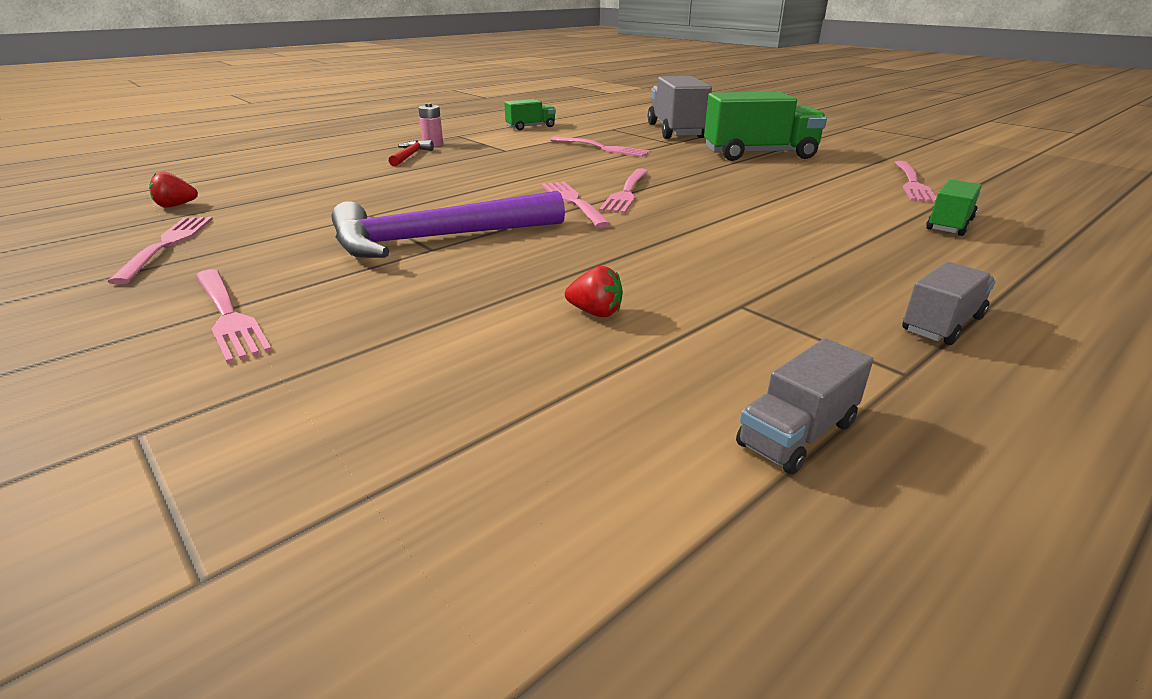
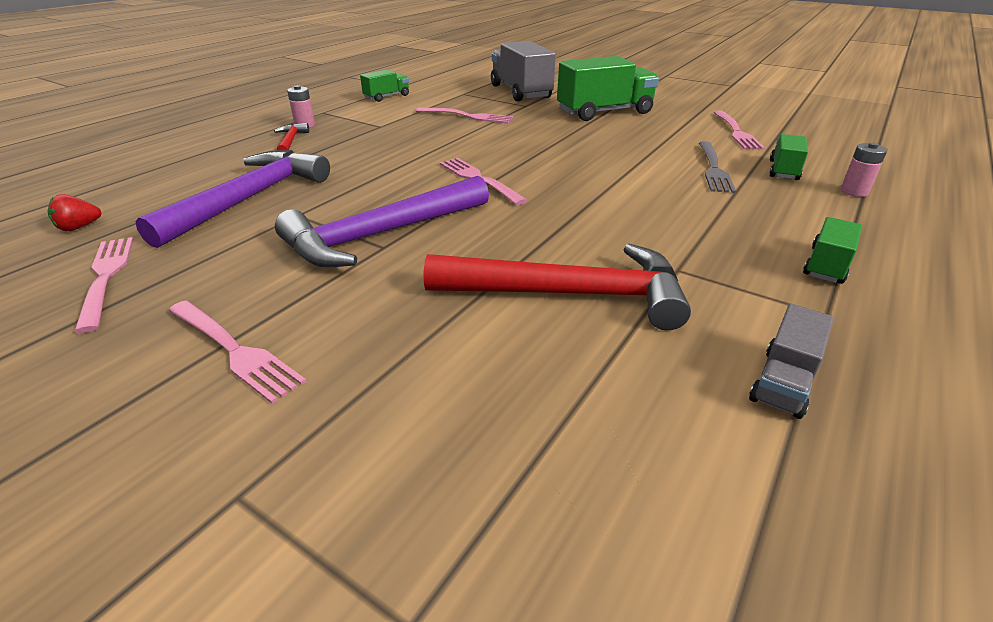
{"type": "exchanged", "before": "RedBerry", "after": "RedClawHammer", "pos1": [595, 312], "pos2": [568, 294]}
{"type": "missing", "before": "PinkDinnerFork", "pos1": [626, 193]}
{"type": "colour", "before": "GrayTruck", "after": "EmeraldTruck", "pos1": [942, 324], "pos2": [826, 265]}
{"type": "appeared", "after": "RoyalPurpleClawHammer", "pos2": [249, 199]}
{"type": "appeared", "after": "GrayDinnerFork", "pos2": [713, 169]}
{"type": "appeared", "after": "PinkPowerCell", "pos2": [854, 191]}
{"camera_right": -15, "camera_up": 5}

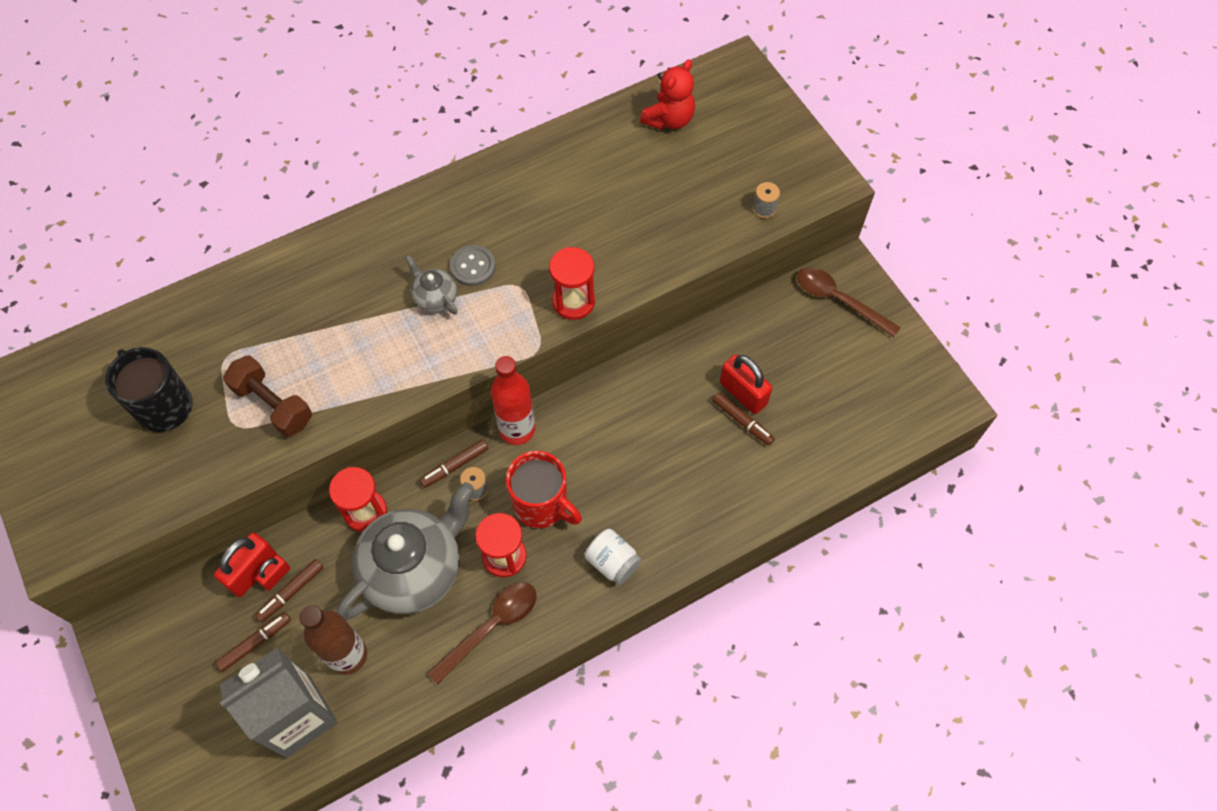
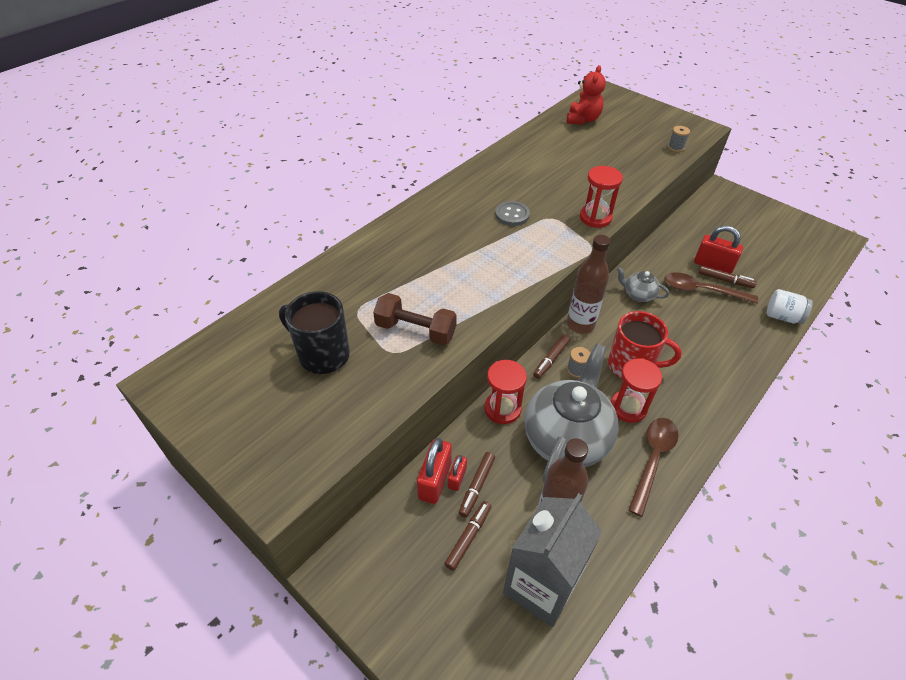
{"type": "relocated", "before": "GrayTeapot", "pos1": [435, 298], "pos2": [638, 295]}
{"type": "colour", "before": "RedDrinkBottle", "after": "BrownDrinkBottle", "pos1": [517, 429], "pos2": [580, 324]}
{"type": "relocated", "before": "PureWhiteJamJar", "pos1": [612, 562], "pos2": [782, 316]}
{"type": "relocated", "before": "BrownTeaspoon", "pos1": [838, 300], "pos2": [702, 290]}
{"camera_right": -20, "camera_up": -15}

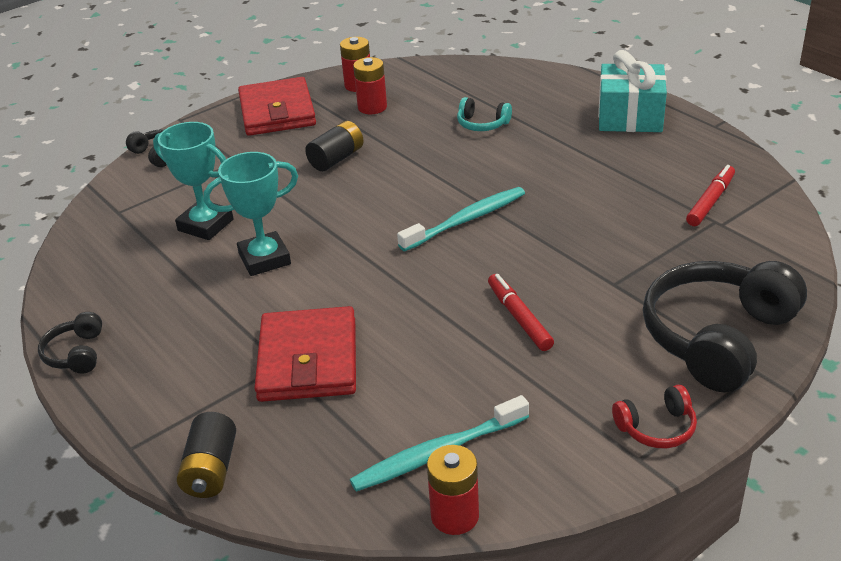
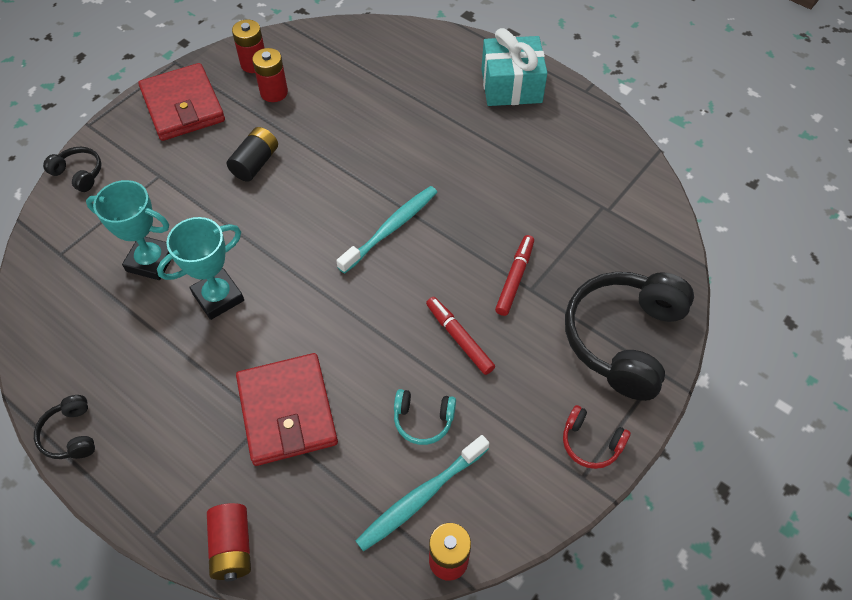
{"type": "colour", "before": "EbonyPowerCell", "after": "RedPowerCell", "pos1": [211, 470], "pos2": [232, 547]}
{"type": "relocated", "before": "TealOverEarHeadphones", "pos1": [482, 124], "pos2": [423, 420]}
{"type": "spun", "before": "RedOverEarHeadphones", "pos1": [656, 428], "pos2": [591, 443], "turn": 60}
{"type": "relocated", "before": "RedMarker", "pos1": [710, 201], "pos2": [514, 278]}
{"camera_right": -15, "camera_up": 20}

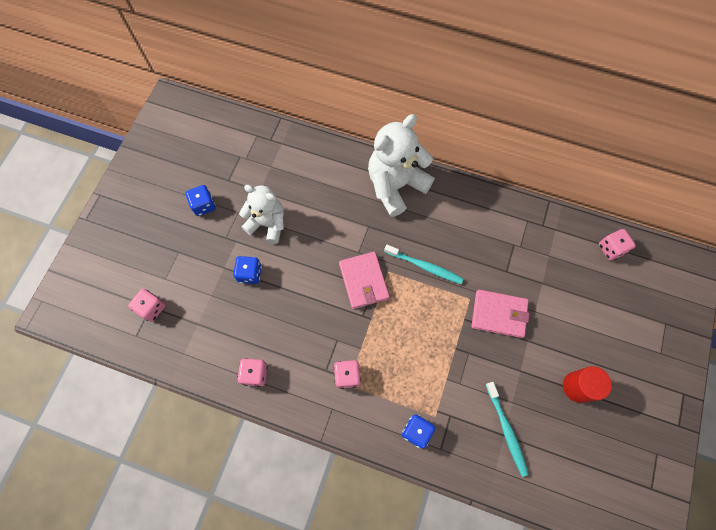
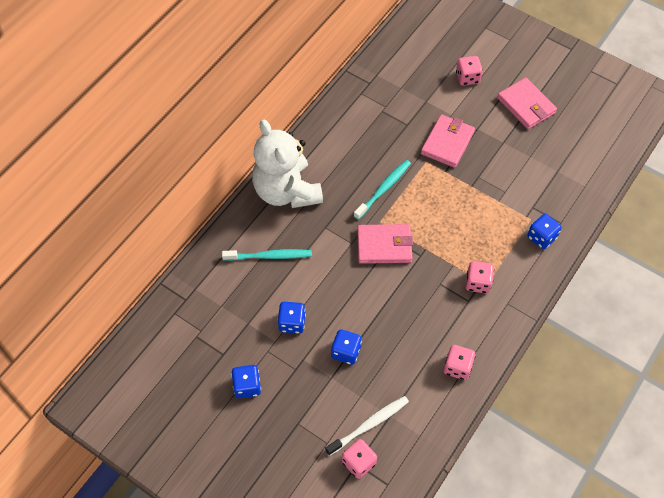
{"type": "exchanged", "before": "PureWhiteTeddy", "after": "BlueDie", "pos1": [267, 223], "pos2": [292, 323]}
{"type": "relocated", "before": "TealToothBrush", "pos1": [506, 430], "pos2": [270, 256]}
{"type": "exchanged", "before": "RedSolidCylinder", "after": "PinkWallet", "pos1": [577, 387], "pos2": [526, 105]}
{"type": "relocated", "before": "PinkDie", "pos1": [611, 248], "pos2": [467, 78]}
{"type": "appeared", "after": "PureWhiteToothBrush", "pos2": [369, 424]}
{"camera_right": -75, "camera_up": -10}

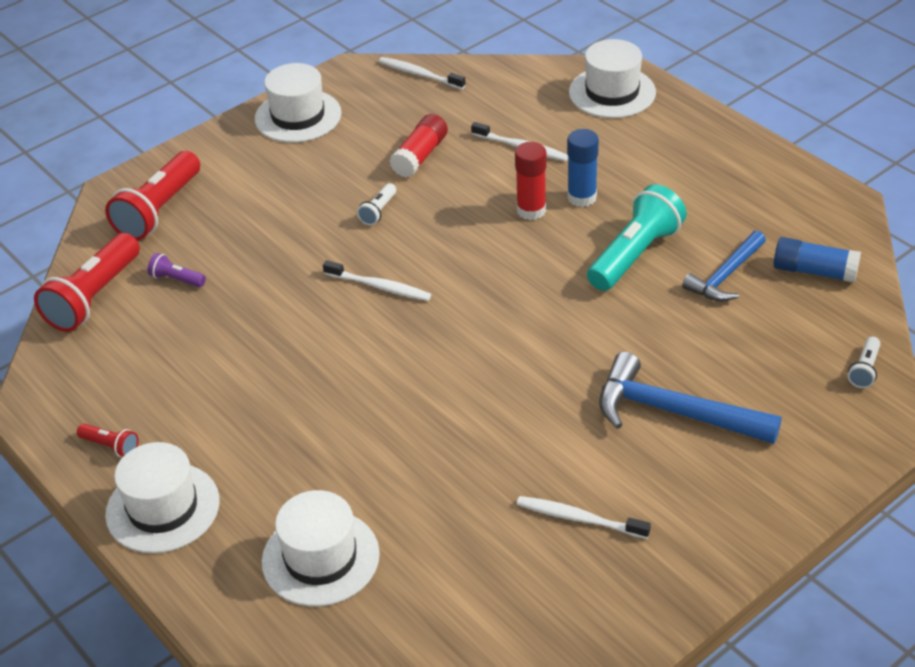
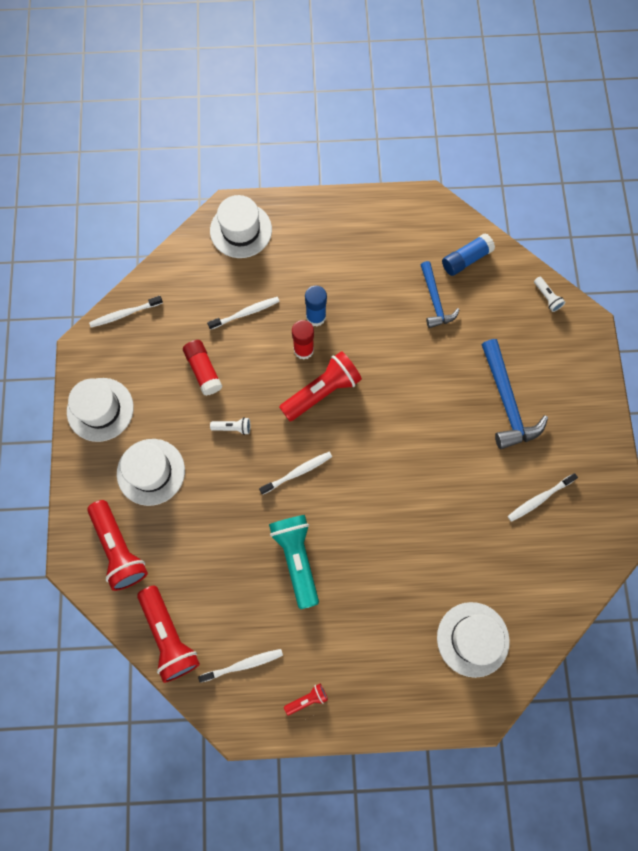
{"type": "relocated", "before": "PureWhiteTopHat", "pos1": [163, 508], "pos2": [151, 472]}
{"type": "missing", "before": "RoyalPurplePocketTorch", "pos1": [177, 279]}
{"type": "spun", "before": "PureWhitePocketTorch", "pos1": [378, 211], "pos2": [233, 427], "turn": -60}
{"type": "relocated", "before": "TealPocketTorch", "pos1": [635, 255], "pos2": [296, 558]}
{"type": "spun", "before": "BlueClawHammer", "pos1": [674, 412], "pos2": [506, 402], "turn": -75}
{"type": "appeared", "after": "PureWhiteToothBrush", "pos2": [243, 664]}
{"type": "appeared", "after": "RedPocketTorch", "pos2": [322, 391]}
{"camera_right": -55, "camera_up": 30}

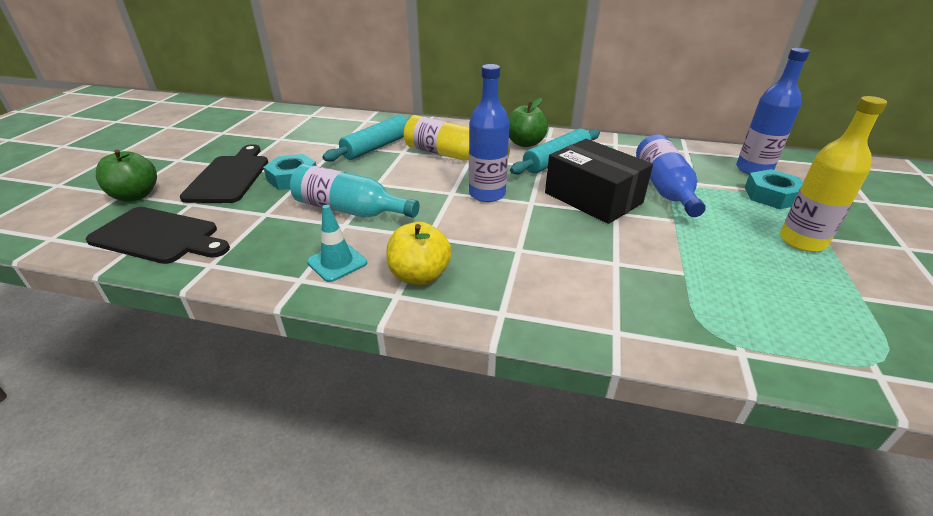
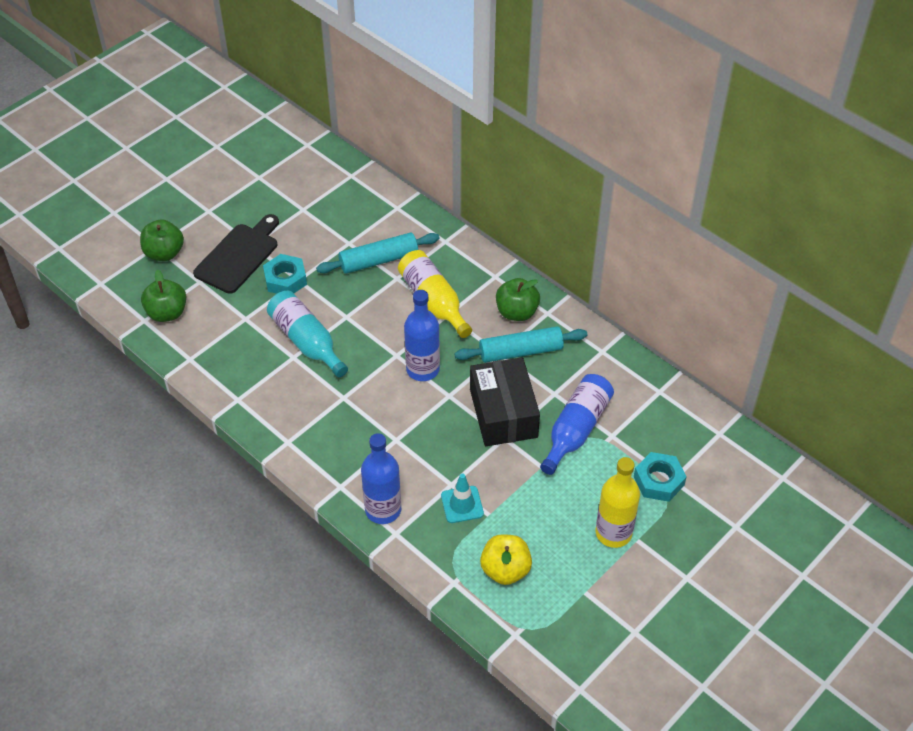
{"type": "exchanged", "before": "EbonyCuttingBoard", "after": "EmeraldAppleFruit", "pos1": [159, 236], "pos2": [167, 313]}
{"type": "relocated", "before": "TealTrafficCone", "pos1": [337, 262], "pos2": [462, 504]}
{"type": "relocated", "before": "YellowAppleFruit", "pos1": [419, 276], "pos2": [505, 570]}
{"type": "relocated", "before": "BlueDrinkBottle", "pos1": [753, 169], "pos2": [383, 510]}
{"camera_right": 30, "camera_up": 15}

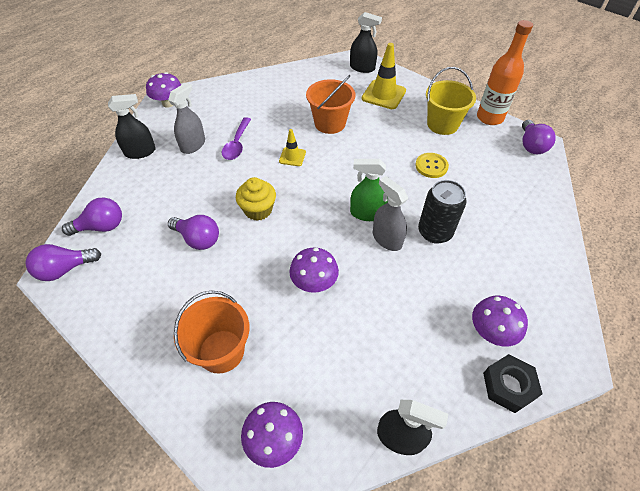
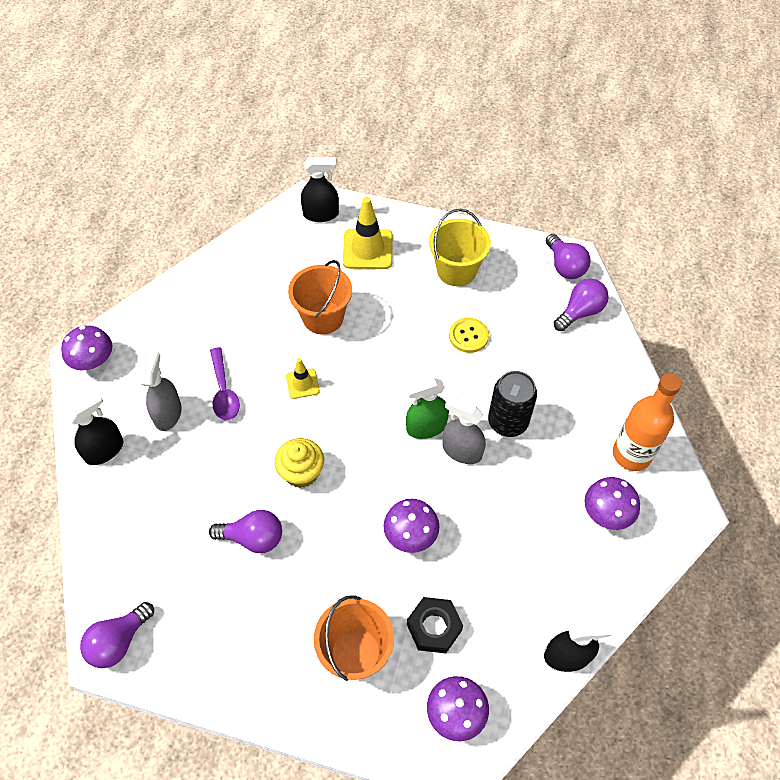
{"type": "relocated", "before": "RoyalPurpleLightBulb", "pos1": [101, 227], "pos2": [580, 312]}
{"type": "relocated", "before": "BrightOrangeDrinkBottle", "pos1": [489, 118], "pos2": [631, 454]}
{"type": "relocated", "before": "EbonyHexNut", "pos1": [508, 386], "pos2": [434, 627]}
{"camera_right": -25, "camera_up": 5}

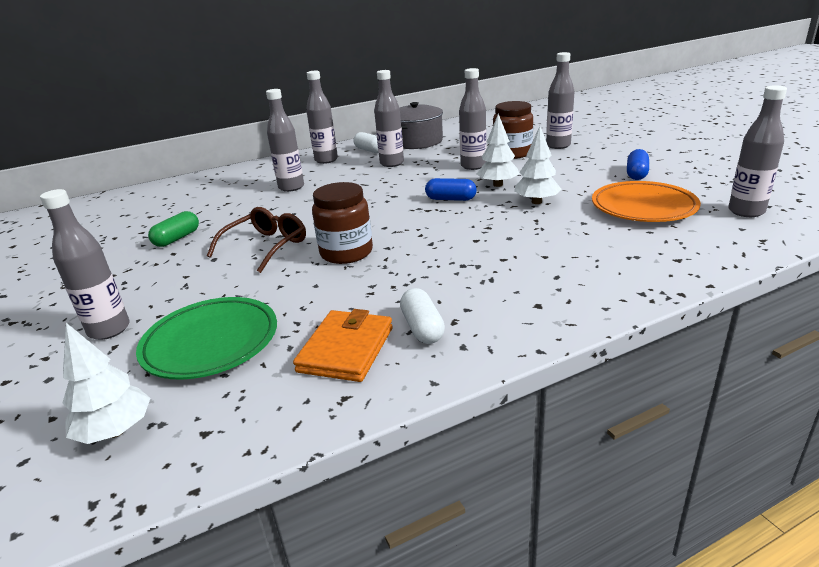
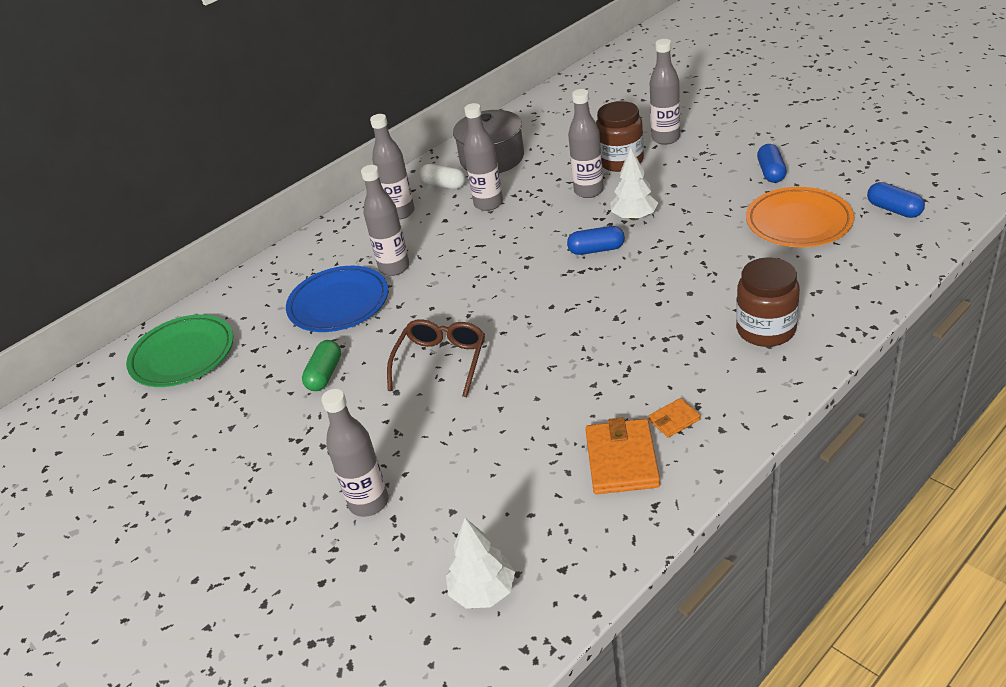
{"type": "relocated", "before": "EmeraldDinnerPlate", "pos1": [211, 343], "pos2": [183, 355]}
{"type": "relocated", "before": "BrownJamJar", "pos1": [346, 253], "pos2": [765, 330]}
{"type": "exchanged", "before": "PureWhitePillShape", "after": "BrightOrangeWallet", "pos1": [422, 328], "pos2": [674, 420]}
{"type": "missing", "before": "PureWhiteFirTree", "pos1": [536, 202]}
{"type": "exchanged", "before": "GrayDrinkBottle", "after": "BluePillShape", "pos1": [746, 211], "pos2": [894, 210]}
{"type": "appeared", "after": "BlueDinnerPlate", "pos2": [339, 304]}
{"camera_right": -15, "camera_up": 10}

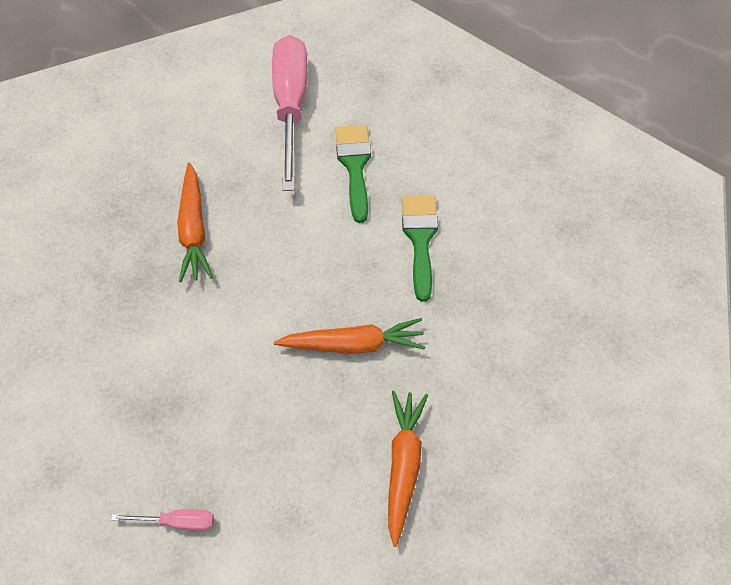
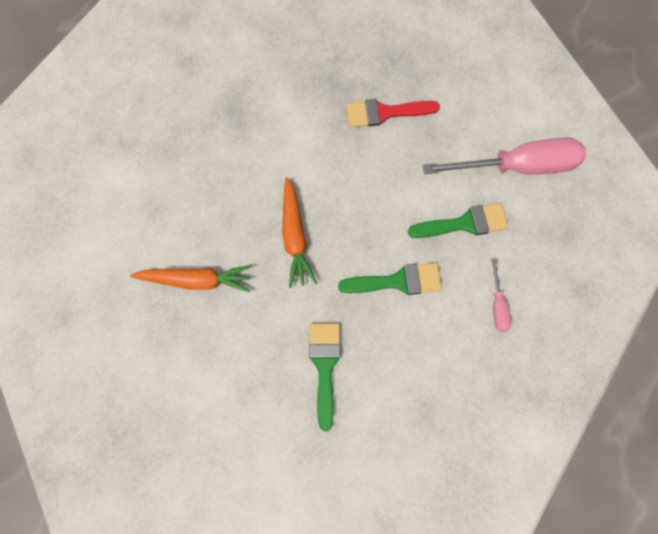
{"type": "relocated", "before": "PinkFlatScrewdriver", "pos1": [177, 522], "pos2": [498, 305]}
{"type": "exchanged", "before": "BrightOrangeRootVegetable", "after": "RedBrush", "pos1": [193, 230], "pos2": [384, 113]}
{"type": "appeared", "after": "EmeraldBrush", "pos2": [324, 366]}
{"camera_right": 85, "camera_up": 10}

